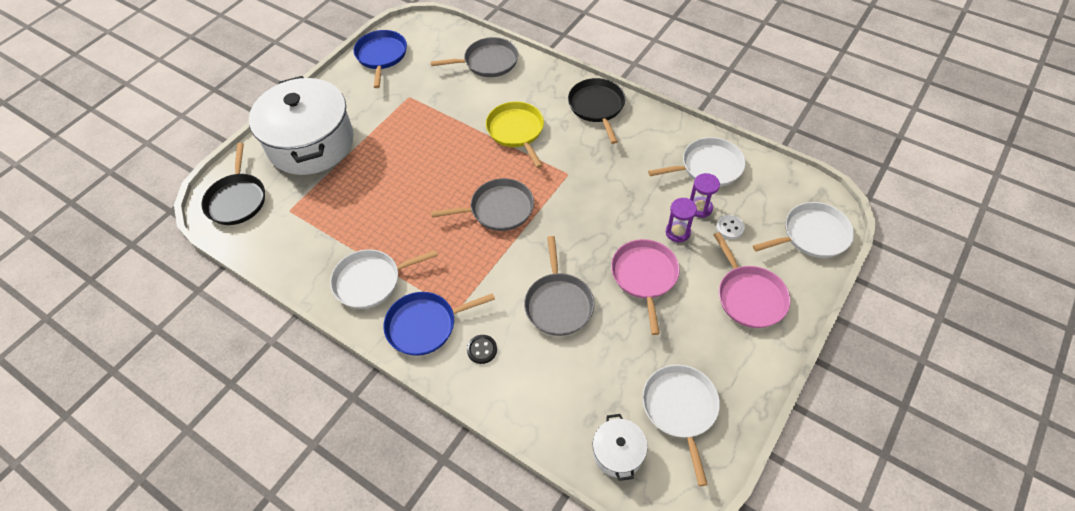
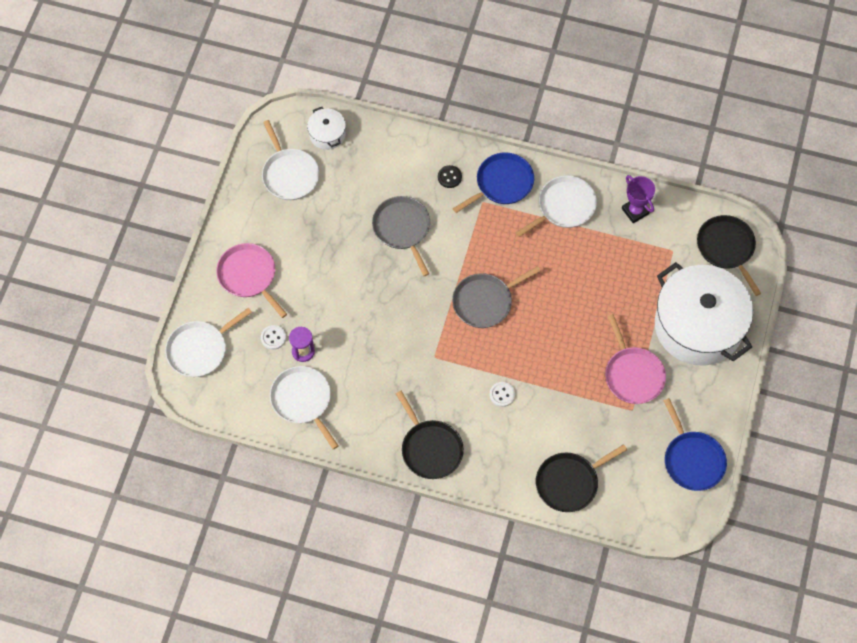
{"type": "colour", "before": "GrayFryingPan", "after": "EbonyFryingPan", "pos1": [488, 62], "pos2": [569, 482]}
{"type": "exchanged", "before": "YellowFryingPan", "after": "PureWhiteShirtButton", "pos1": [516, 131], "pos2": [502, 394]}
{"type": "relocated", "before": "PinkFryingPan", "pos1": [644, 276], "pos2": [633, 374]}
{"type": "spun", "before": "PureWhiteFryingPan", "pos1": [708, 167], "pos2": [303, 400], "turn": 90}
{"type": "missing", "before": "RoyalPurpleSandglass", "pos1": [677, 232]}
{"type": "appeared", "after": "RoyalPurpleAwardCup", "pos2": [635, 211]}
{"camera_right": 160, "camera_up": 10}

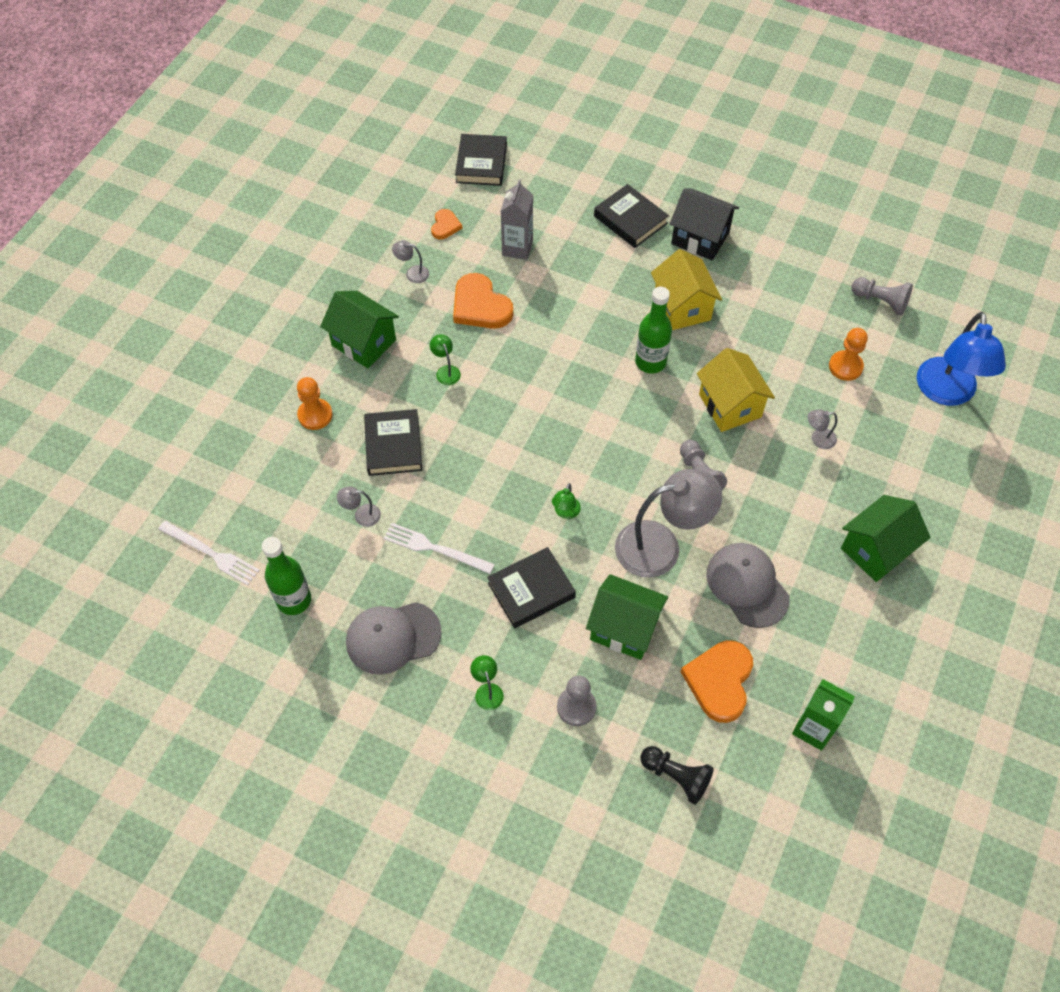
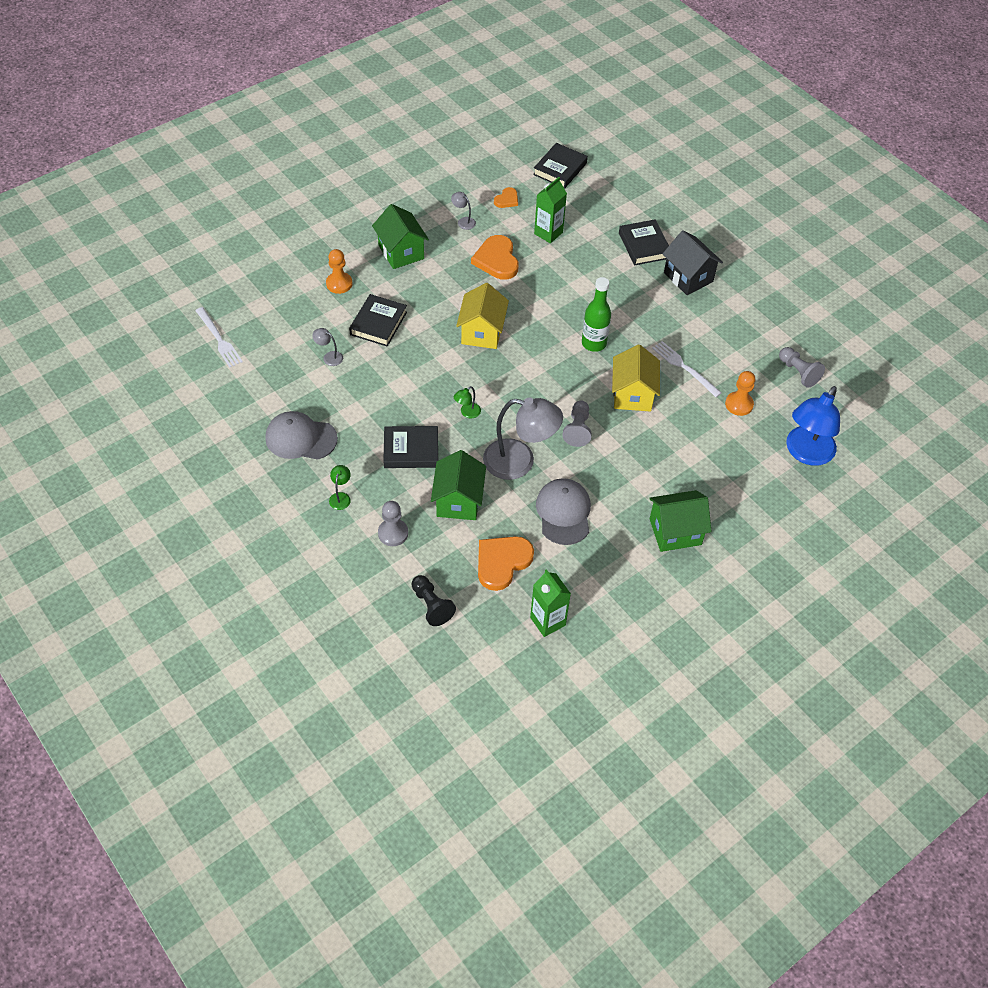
{"type": "missing", "before": "EmeraldDrinkBottle", "pos1": [294, 600]}
{"type": "relocated", "before": "PureWhiteDinnerFork", "pos1": [435, 548], "pos2": [685, 368]}
{"type": "missing", "before": "EmeraldDeskLamp", "pos1": [446, 371]}
{"type": "colour", "before": "GrayMilkCarton", "after": "EmeraldMilkCarton", "pos1": [517, 248], "pos2": [548, 233]}
{"type": "spun", "before": "EmeraldToyHouse", "pos1": [624, 628], "pos2": [458, 501], "turn": 45}
{"type": "relocated", "before": "YellowToyHouse", "pos1": [682, 307], "pos2": [482, 332]}
{"type": "missing", "before": "GrayDeskLamp", "pos1": [818, 439]}
{"camera_right": 25, "camera_up": -5}

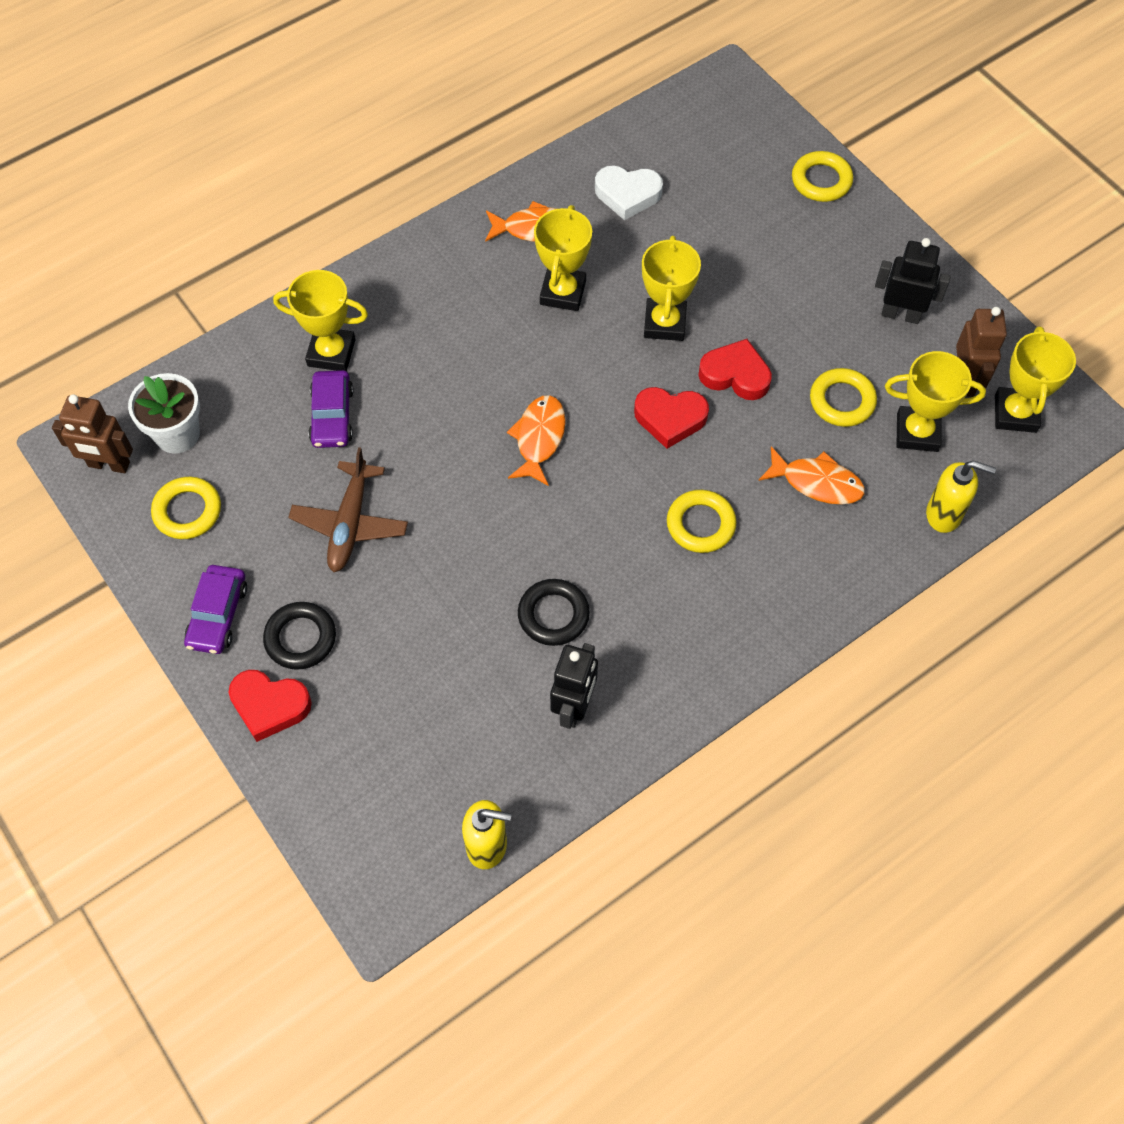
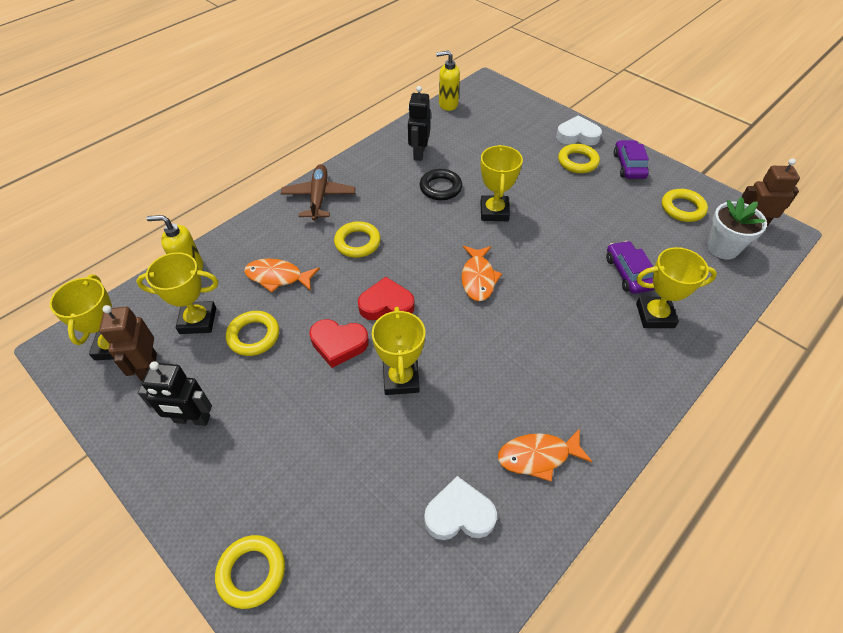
{"type": "colour", "before": "RedHeartShape", "after": "PureWhiteHeartShape", "pos1": [269, 706], "pos2": [577, 136]}
{"type": "colour", "before": "EbonyHoop", "after": "YellowHoop", "pos1": [300, 638], "pos2": [577, 162]}
{"type": "relocated", "before": "BrownToyPlane", "pos1": [350, 523], "pos2": [319, 197]}
{"type": "relocated", "before": "YellowAwardCup", "pos1": [563, 292], "pos2": [494, 211]}
{"camera_right": 170, "camera_up": -10}

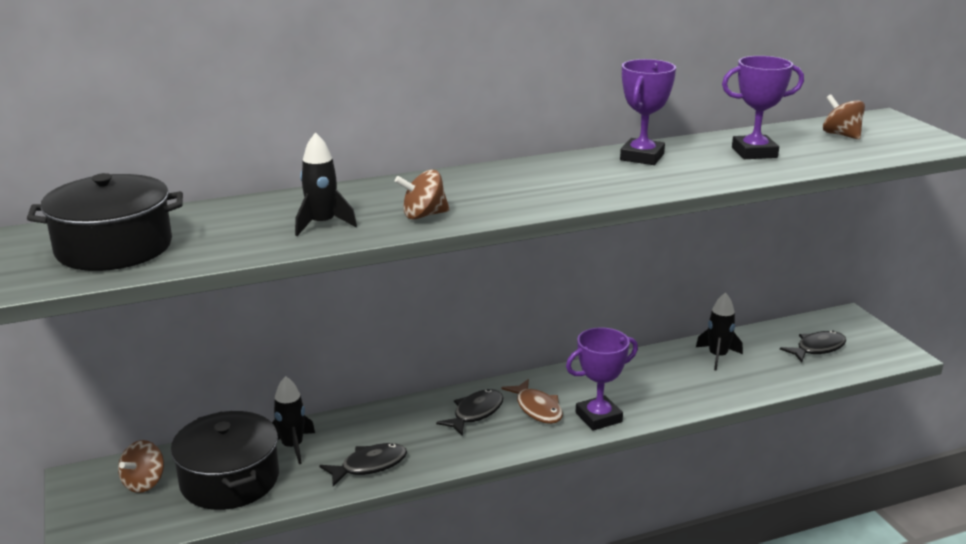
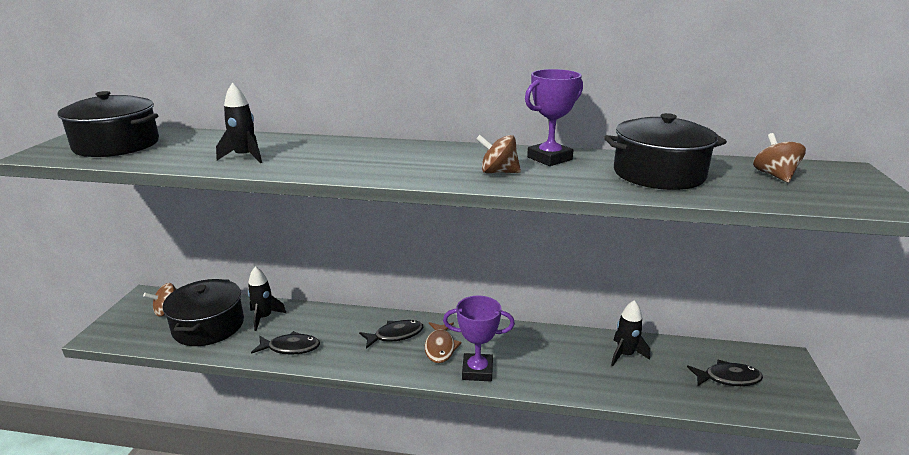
{"type": "relocated", "before": "BrownToyTop", "pos1": [423, 215], "pos2": [498, 172]}
{"type": "exchanged", "before": "RoyalPurpleAwardCup", "after": "EbonyStockpot", "pos1": [754, 152], "pos2": [658, 174]}
{"camera_right": 30, "camera_up": 0}

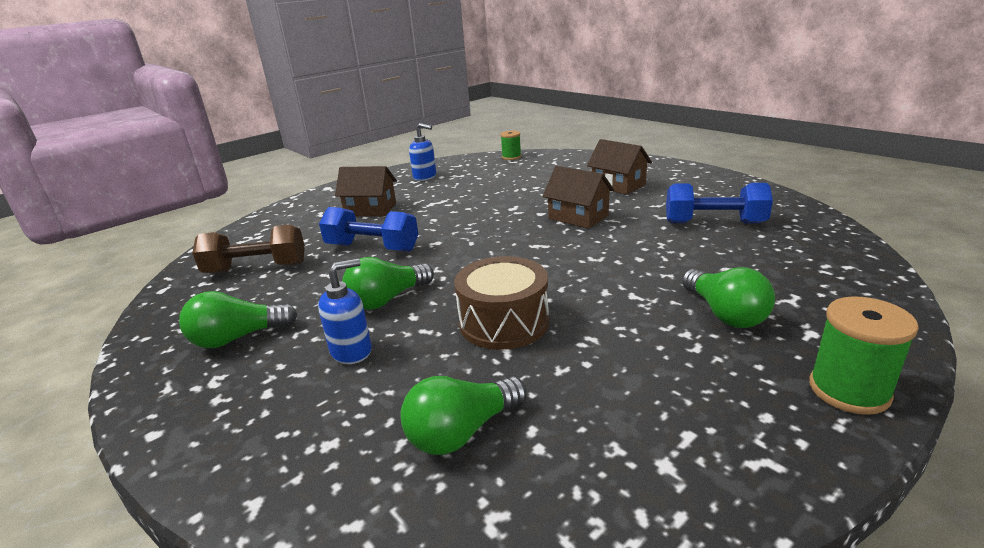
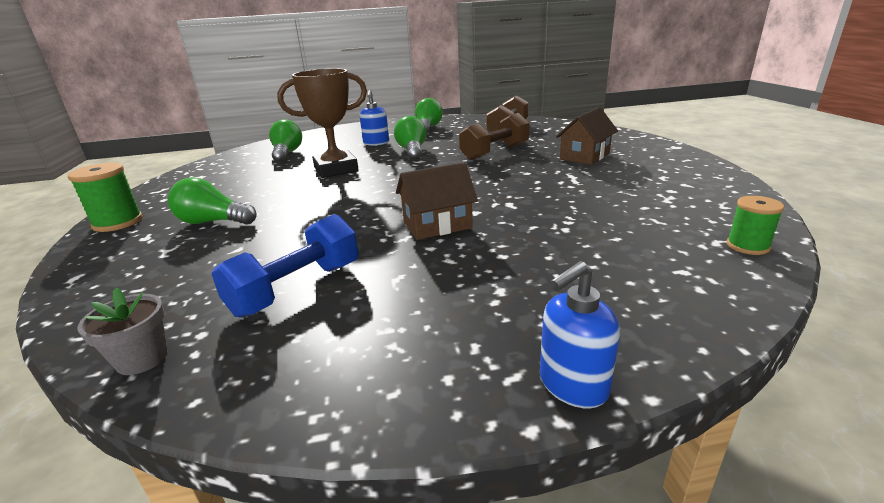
{"type": "colour", "before": "BlueDumbbell", "after": "BrownDumbbell", "pos1": [372, 248], "pos2": [495, 152]}
{"type": "relocated", "before": "BluePumpBottle", "pos1": [425, 177], "pos2": [572, 385]}
{"type": "exchanged", "before": "BrownSnareDrum", "after": "BrownAwardCup", "pos1": [504, 322], "pos2": [336, 169]}
{"type": "missing", "before": "BrownToyHouse", "pos1": [618, 185]}
{"type": "appeared", "after": "GrayFlowerPot", "pos2": [142, 359]}
{"camera_right": 120, "camera_up": 0}

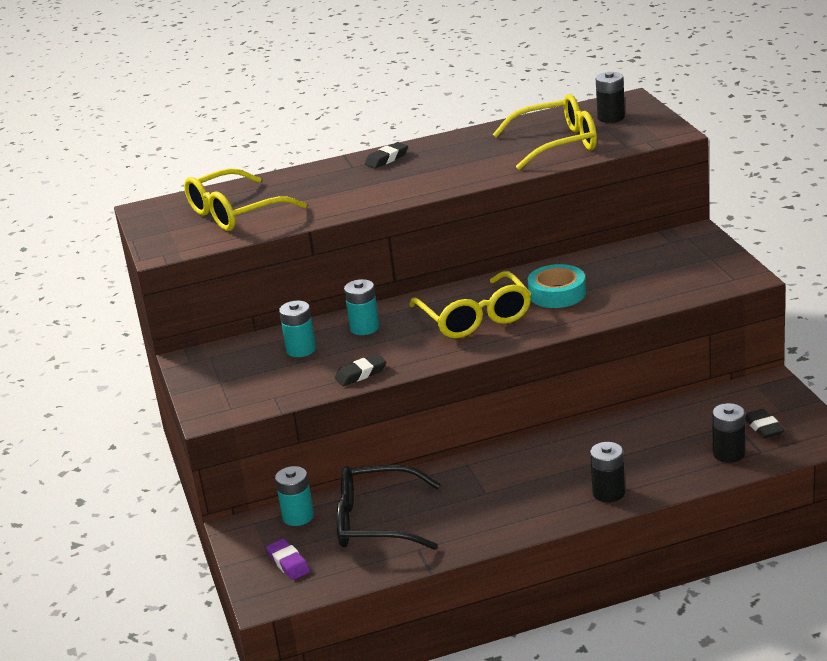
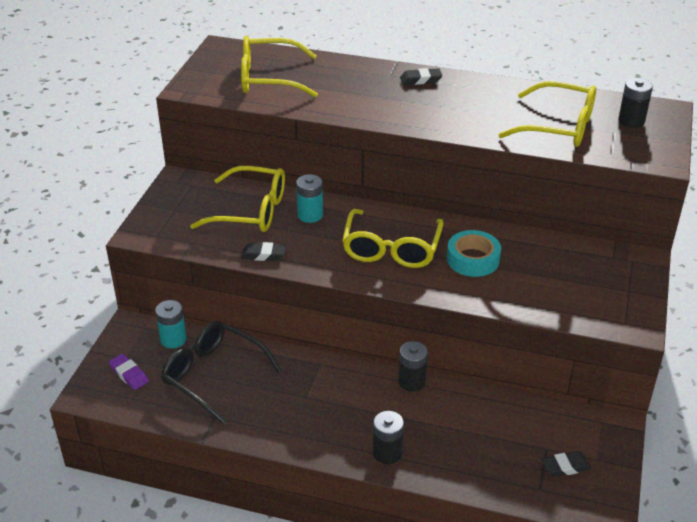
{"type": "spun", "before": "RoyalPurpleEraser", "pos1": [288, 563], "pos2": [129, 374], "turn": -45}
{"type": "exchanged", "before": "TealPowerCell", "after": "YellowSpectacles", "pos1": [301, 349], "pos2": [251, 211]}
{"type": "relocated", "before": "EbonyPowerCell", "pos1": [728, 454], "pos2": [411, 381]}
{"type": "spun", "before": "EbonyEraser", "pos1": [763, 427], "pos2": [565, 467], "turn": 60}
{"camera_right": 30, "camera_up": 10}

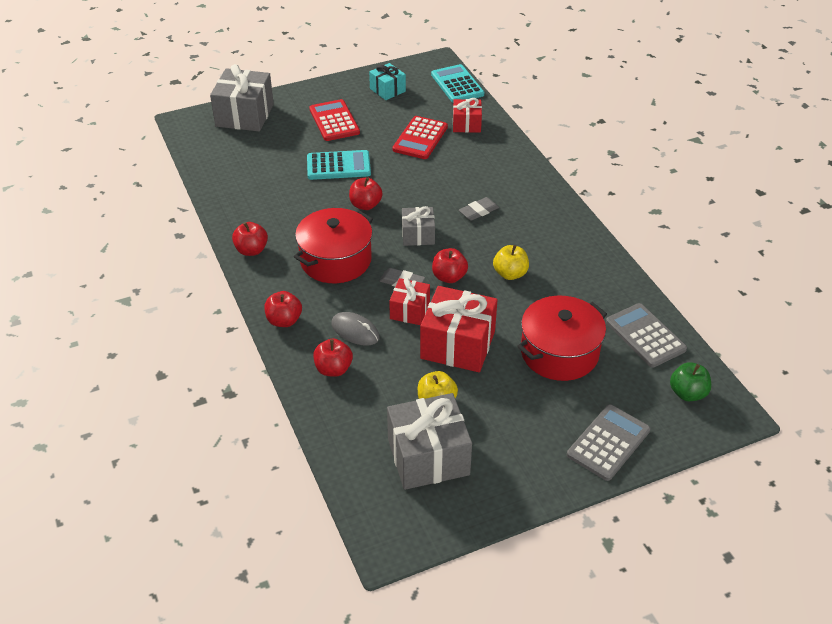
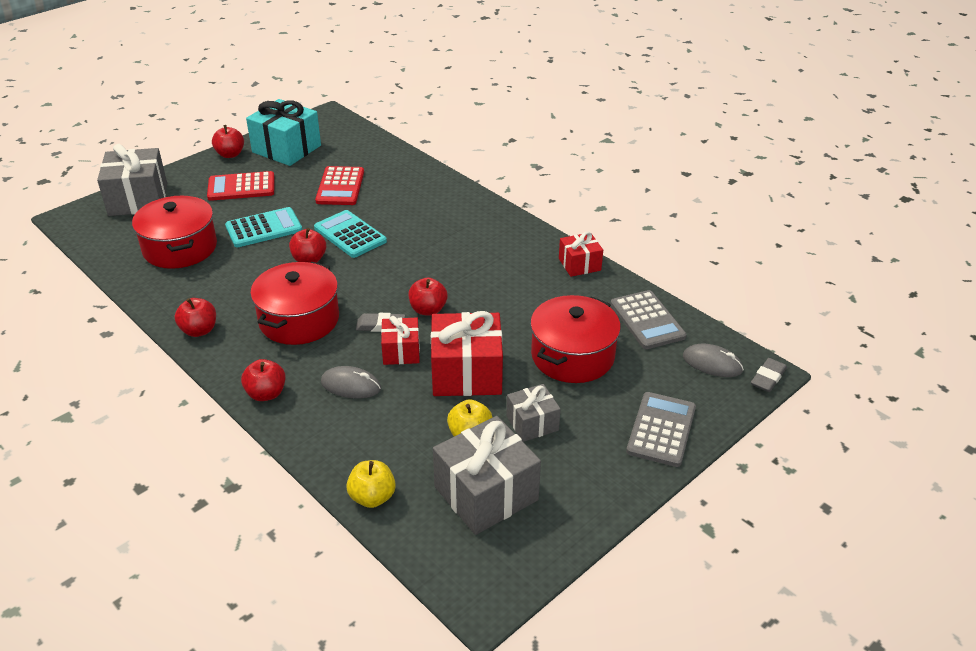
{"type": "spun", "before": "RedCalculator", "pos1": [334, 121], "pos2": [241, 187], "turn": -60}
{"type": "relocated", "before": "RedAppleFruit", "pos1": [333, 369], "pos2": [230, 154]}
{"type": "size", "before": "TealPresent", "pos1": [387, 90], "pos2": [286, 149], "scale": 1.77}
{"type": "relocated", "before": "GrayPresent", "pos1": [418, 235], "pos2": [532, 423]}
{"type": "relocated", "before": "TealCalculator", "pos1": [457, 84], "pos2": [350, 234]}
{"type": "relocated", "before": "RedPresent", "pos1": [466, 124], "pos2": [579, 264]}
{"type": "relocated", "before": "GrayEraser", "pos1": [478, 211], "pos2": [768, 378]}
{"type": "relocated", "before": "YellowAppleFruit", "pos1": [510, 274], "pos2": [372, 497]}
{"type": "spun", "before": "GrayCalculator", "pos1": [645, 335], "pos2": [647, 320], "turn": -150}
{"type": "exchanged", "before": "EmeraldAppleFruit", "after": "GrayComputerMouse", "pos1": [687, 393], "pos2": [712, 363]}
{"type": "appeared", "after": "RedStockpot", "pos2": [180, 248]}
{"camera_right": -20, "camera_up": -5}

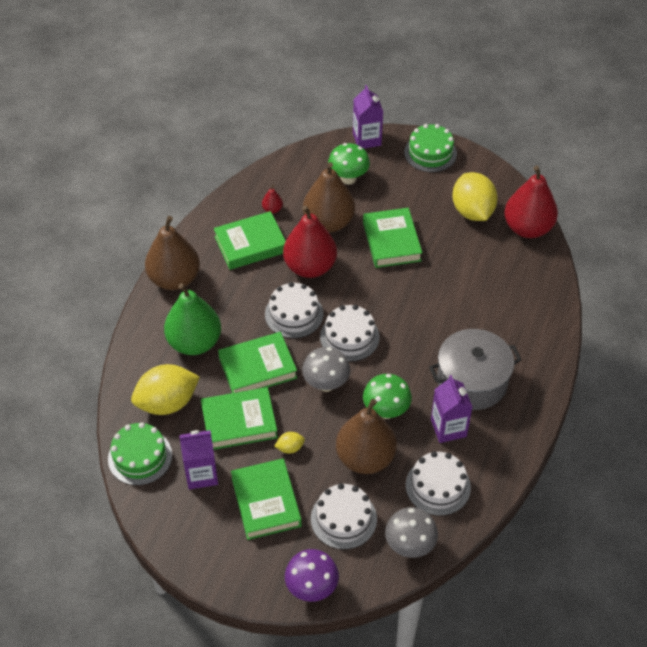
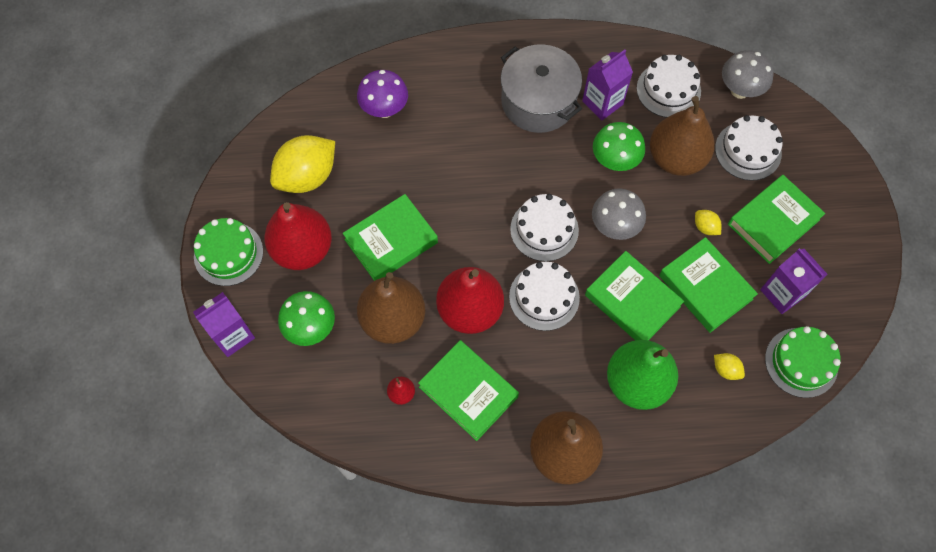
{"type": "size", "before": "YellowToyLemon", "pos1": [167, 403], "pos2": [726, 370], "scale": 0.43}
{"type": "relocated", "before": "RoyalPurpleToadstool", "pos1": [311, 588], "pos2": [384, 109]}
{"type": "relocated", "before": "RedPearFruit", "pos1": [527, 228], "pos2": [302, 249]}
{"camera_right": -115, "camera_up": 15}

